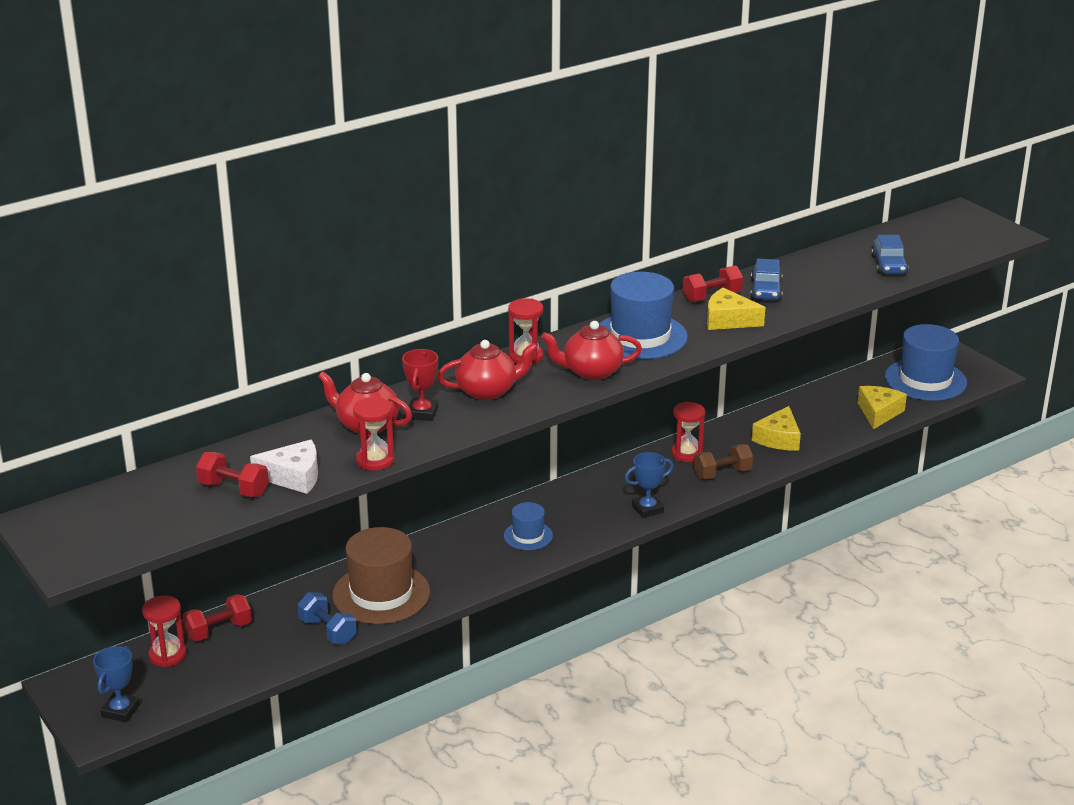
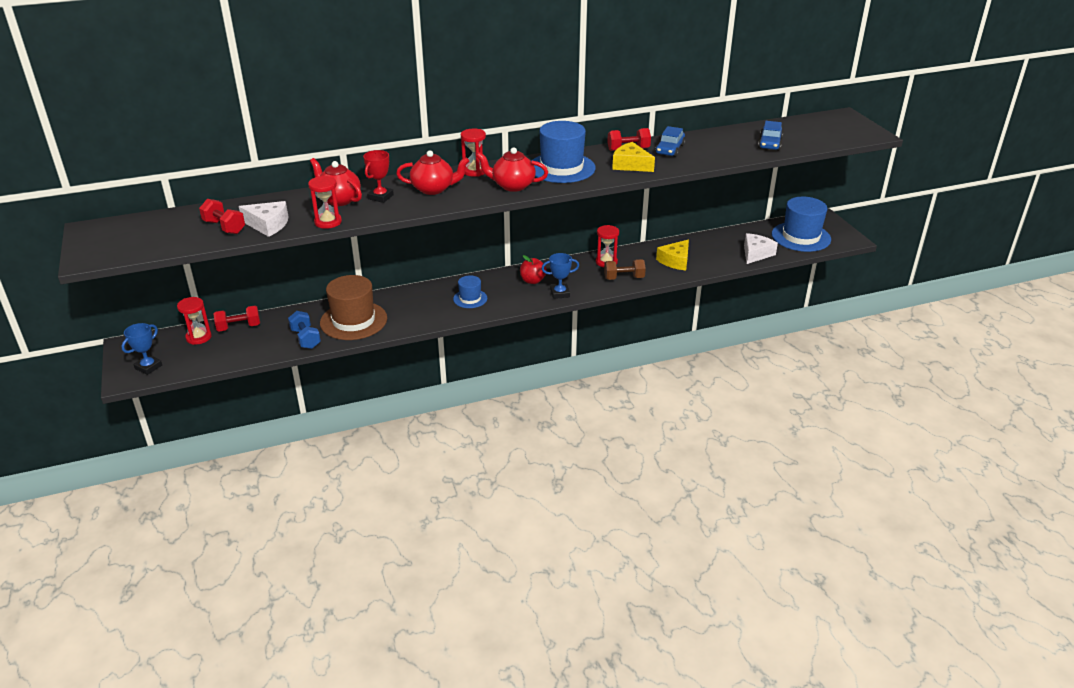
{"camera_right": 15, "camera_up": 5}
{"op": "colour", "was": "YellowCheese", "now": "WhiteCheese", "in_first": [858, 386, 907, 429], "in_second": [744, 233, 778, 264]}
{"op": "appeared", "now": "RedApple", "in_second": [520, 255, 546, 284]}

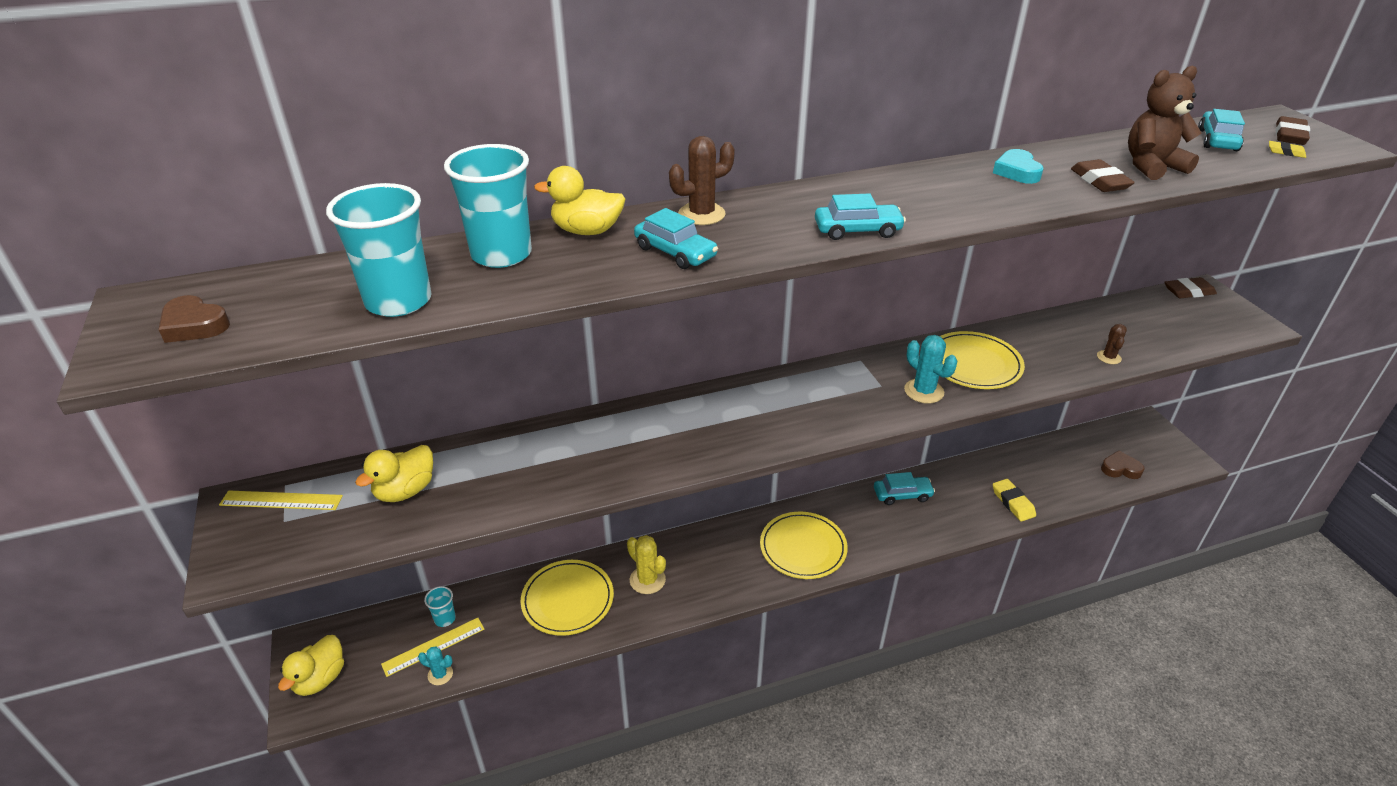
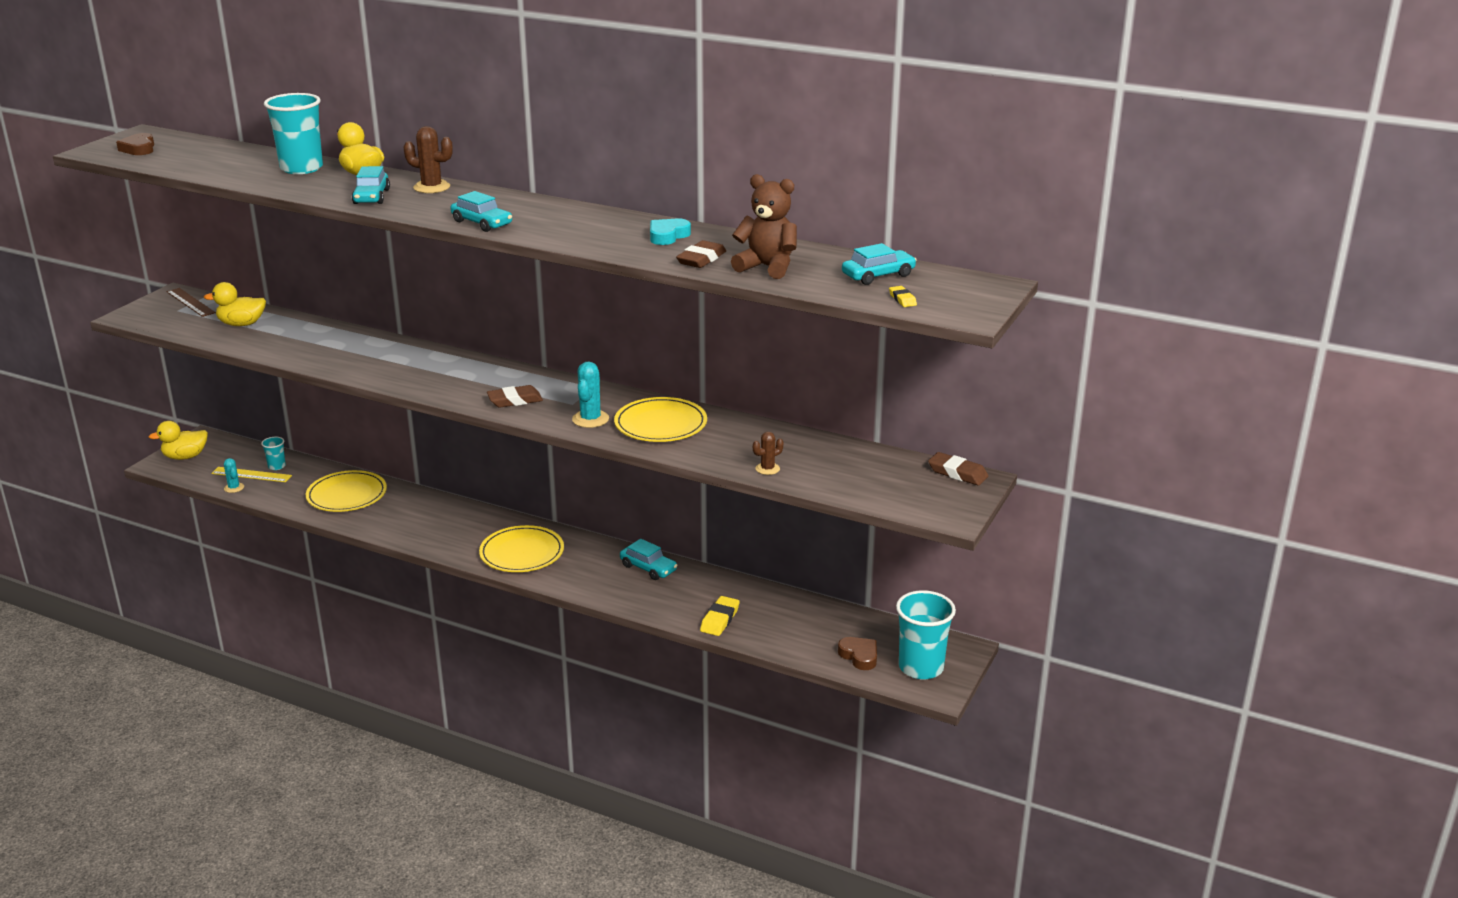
{"camera_right": 45, "camera_up": -10}
{"op": "relocated", "was": "BrownEraser", "in_first": [1275, 116, 1310, 145], "in_second": [487, 385, 543, 407]}
{"op": "relocated", "was": "TurquoiseCup", "in_first": [326, 183, 432, 317], "in_second": [896, 590, 956, 679]}
{"op": "colour", "was": "YellowRuler", "now": "BrownRuler", "in_first": [219, 491, 343, 510], "in_second": [167, 288, 216, 317]}
{"op": "missing", "was": "YellowCactus", "in_first": [627, 535, 666, 594]}

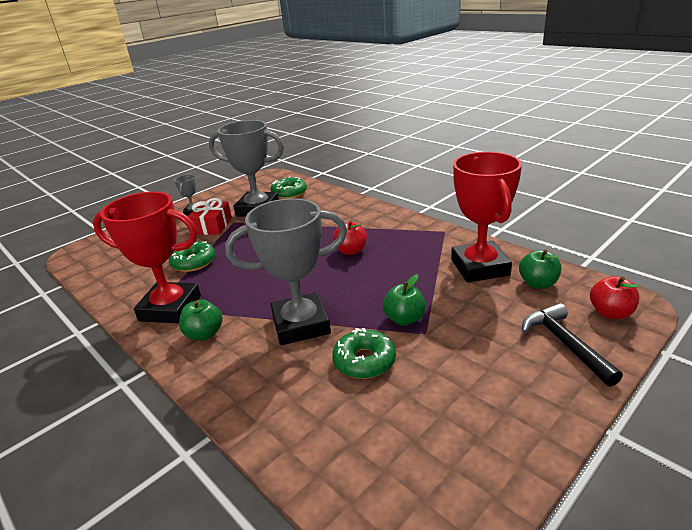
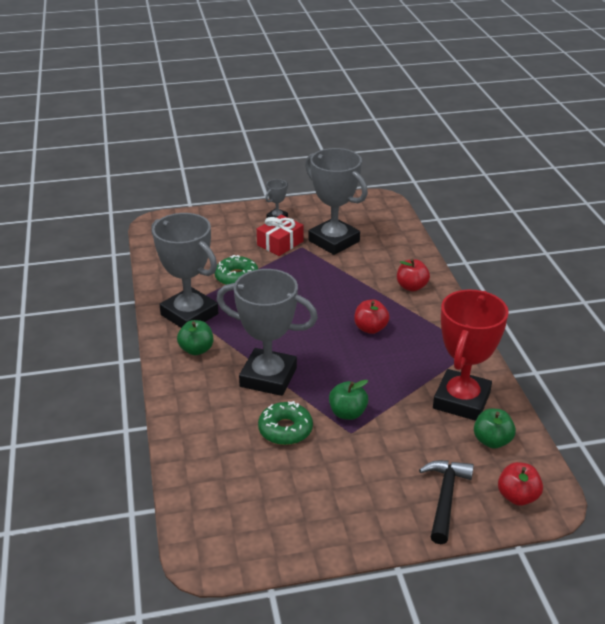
{"camera_right": 30, "camera_up": 5}
{"op": "missing", "was": "GreenDonut", "in_first": [270, 176, 307, 199]}
{"op": "colour", "was": "RedTrophy", "now": "GreyTrophy", "in_first": [93, 192, 201, 323], "in_second": [151, 213, 218, 328]}
{"op": "appeared", "now": "RedApple", "in_second": [397, 259, 430, 292]}

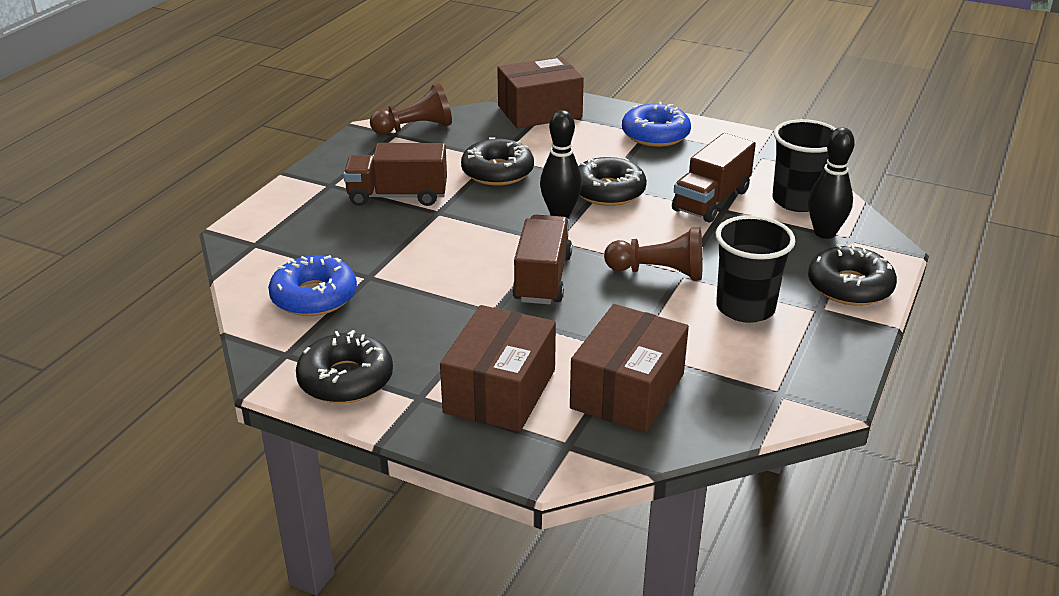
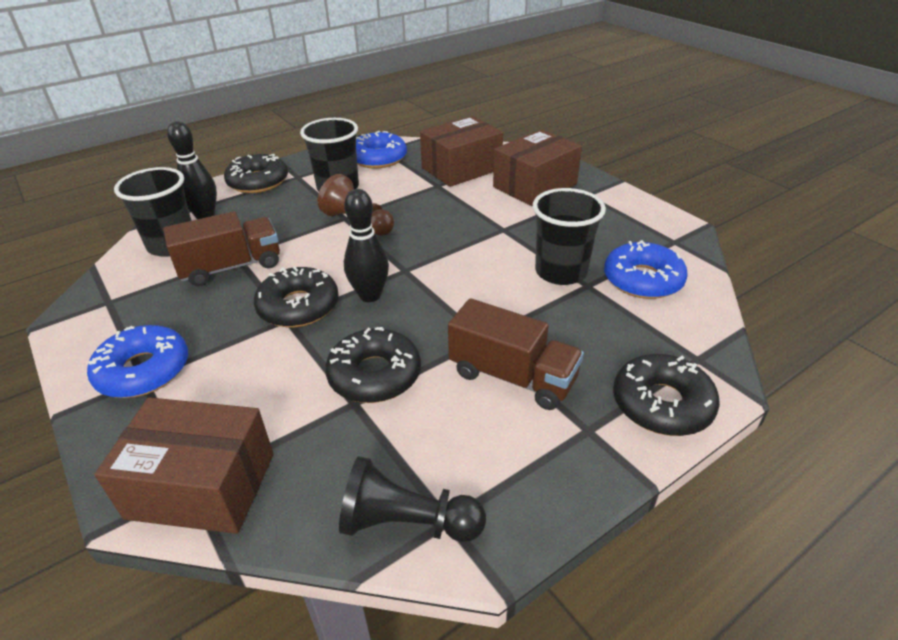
{"camera_right": -150, "camera_up": 5}
{"op": "colour", "was": "BrownPawn", "now": "BlackPawn", "in_first": [370, 83, 452, 135], "in_second": [339, 456, 486, 542]}
{"op": "missing", "was": "BrownTruck", "in_first": [512, 215, 572, 304]}
{"op": "relocated", "was": "BlackDonut", "in_first": [296, 330, 393, 404], "in_second": [613, 354, 720, 436]}
{"op": "appeared", "now": "BlueDonut", "in_second": [356, 131, 407, 169]}
{"op": "appeared", "now": "BlackCup", "in_second": [533, 188, 606, 285]}

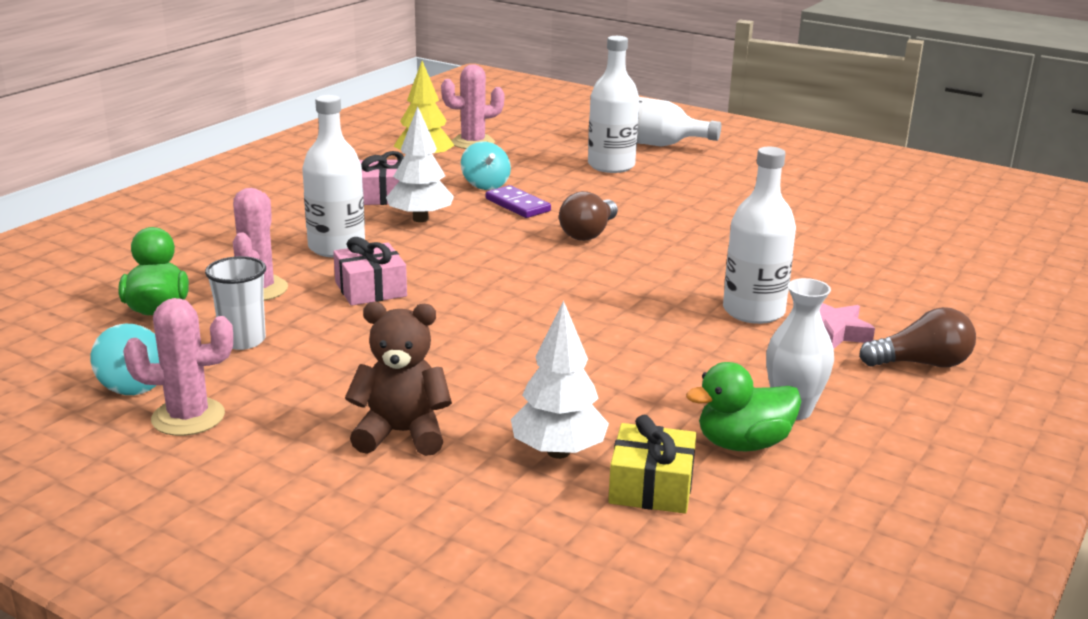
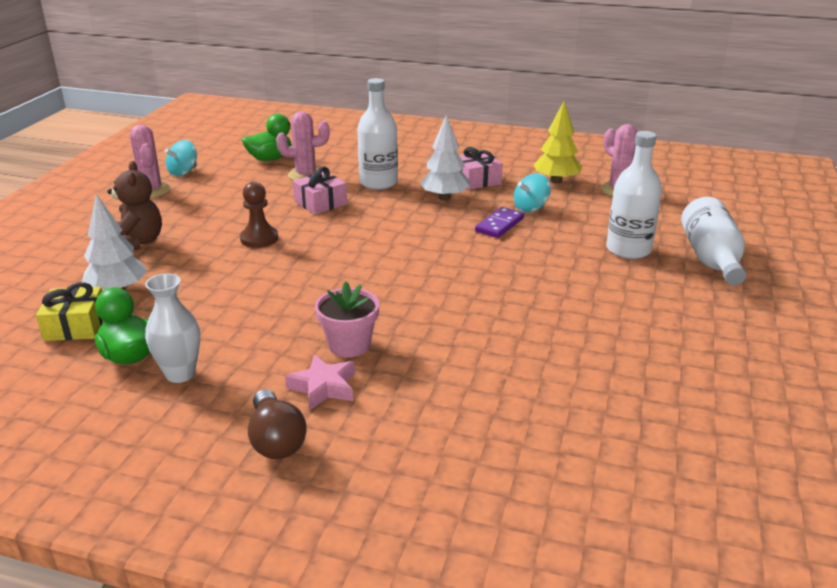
{"camera_right": 75, "camera_up": 5}
{"op": "exchanged", "was": "WhiteBottle", "now": "PinkFlowerPot", "in_first": [723, 147, 796, 324], "in_second": [315, 281, 379, 358]}
{"op": "missing", "was": "BrownLightBulb", "in_first": [559, 191, 618, 241]}
{"op": "missing", "was": "WhiteCup", "in_first": [205, 256, 266, 350]}
{"op": "appeared", "now": "BrownPawn", "in_second": [240, 182, 278, 248]}

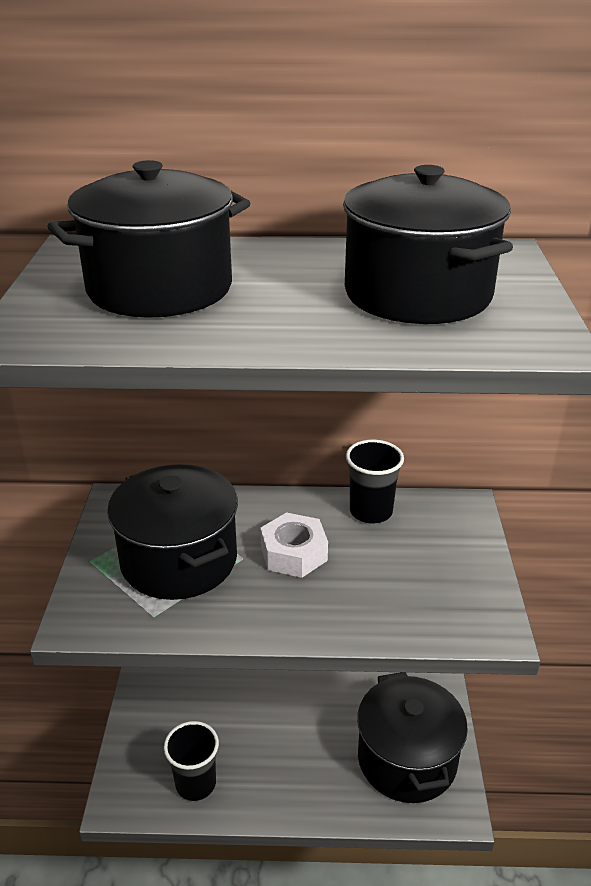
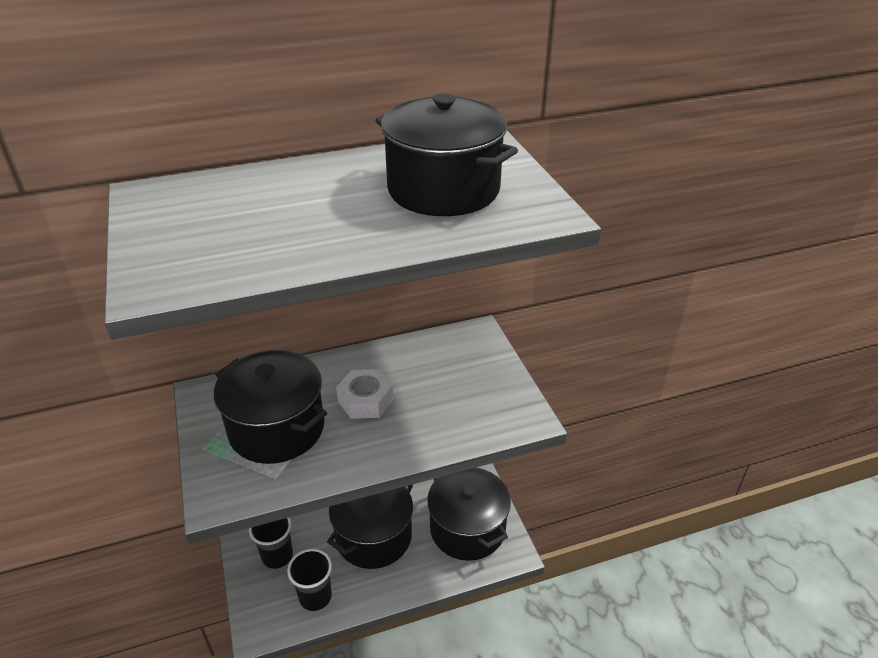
{"camera_right": -20, "camera_up": 5}
{"op": "relocated", "was": "BlackPot", "in_first": [47, 160, 250, 318], "in_second": [327, 484, 413, 569]}
{"op": "relocated", "was": "BlackCup", "in_first": [346, 440, 404, 524], "in_second": [249, 517, 293, 569]}

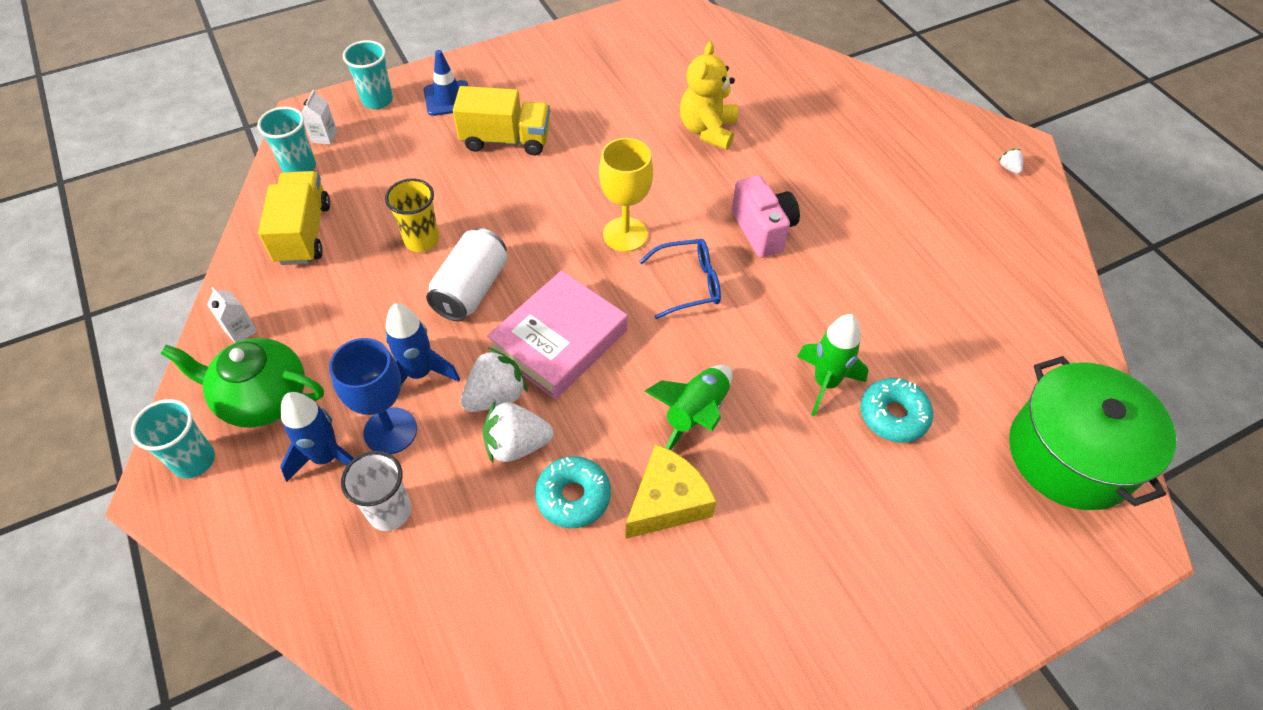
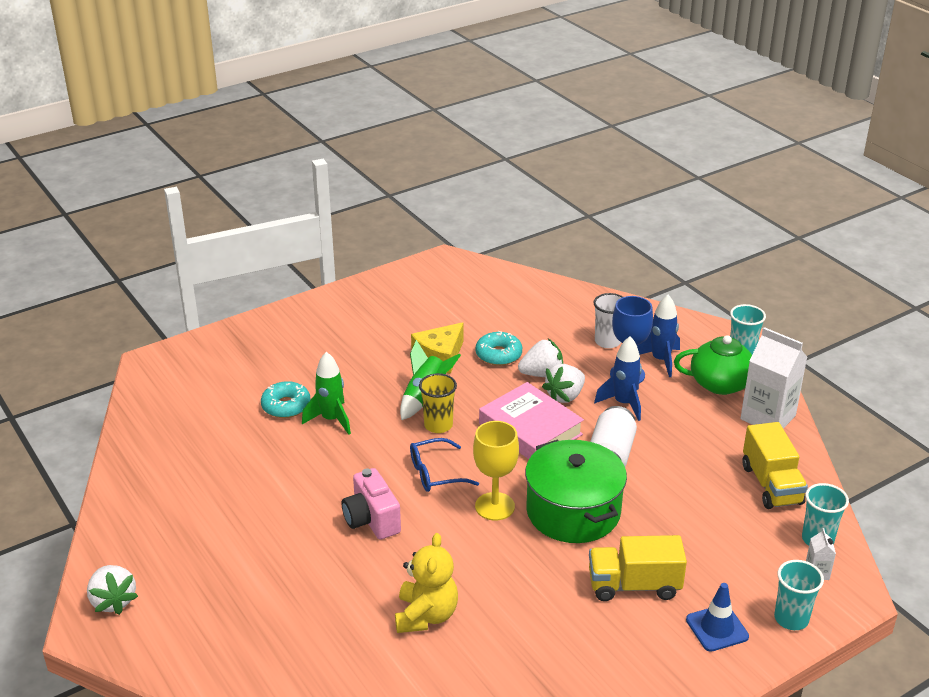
{"camera_right": 175, "camera_up": -20}
{"op": "size", "was": "WhiteStrawberry", "in_first": [998, 149, 1023, 174], "in_second": [87, 565, 138, 615], "ratio": 2.12}
{"op": "relocated", "was": "YellowCup", "in_first": [385, 178, 439, 252], "in_second": [419, 373, 457, 433]}
{"op": "spun", "was": "PinkBook", "in_first": [487, 270, 627, 399], "in_second": [479, 382, 584, 459], "clockwise": -75}
{"op": "size", "was": "WhiteCarton", "in_first": [207, 287, 258, 343], "in_second": [740, 327, 807, 428], "ratio": 2.27}
{"op": "relocated", "was": "GreenPot", "in_first": [1009, 356, 1176, 510], "in_second": [525, 440, 627, 543]}

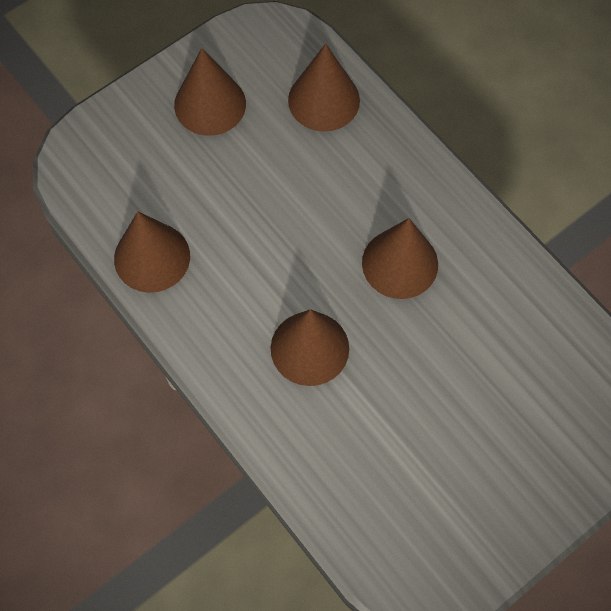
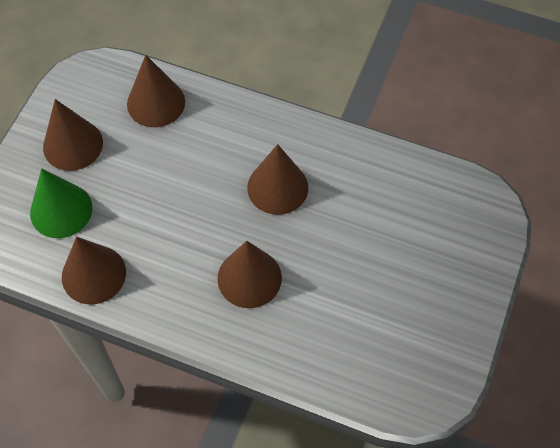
{"camera_right": -30, "camera_up": -5}
{"op": "appeared", "now": "GreenCone", "in_second": [30, 168, 92, 238]}

